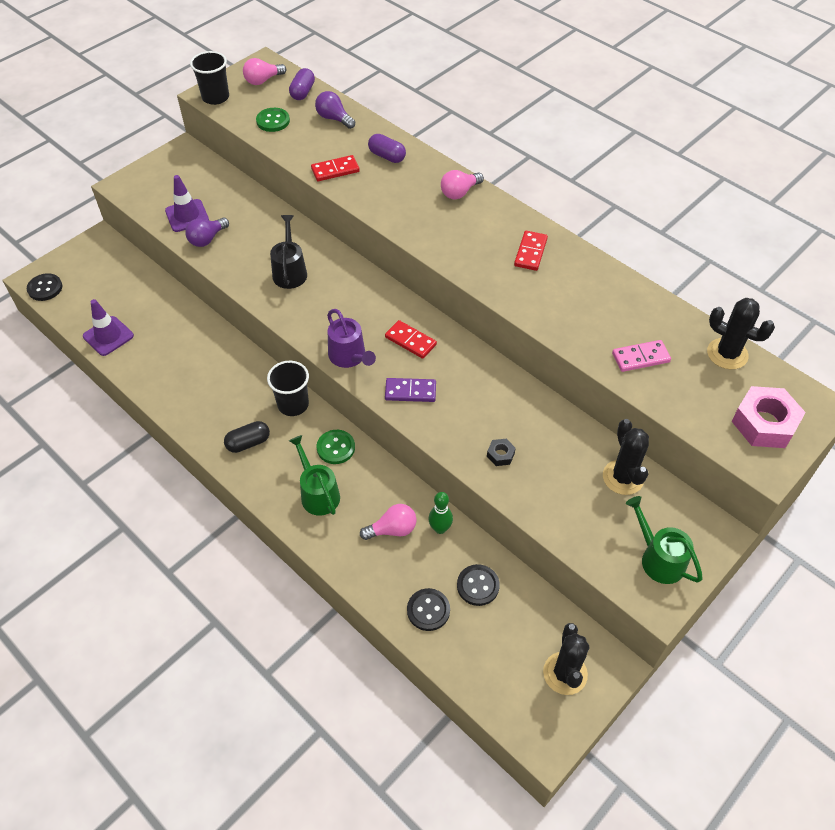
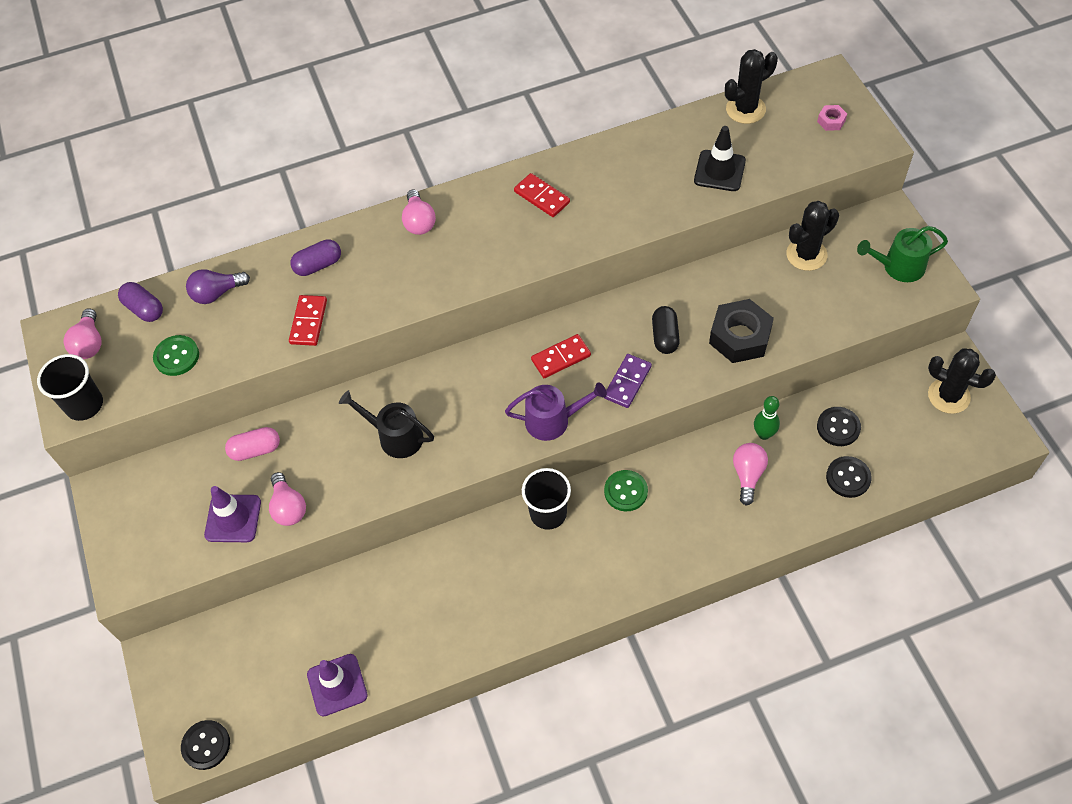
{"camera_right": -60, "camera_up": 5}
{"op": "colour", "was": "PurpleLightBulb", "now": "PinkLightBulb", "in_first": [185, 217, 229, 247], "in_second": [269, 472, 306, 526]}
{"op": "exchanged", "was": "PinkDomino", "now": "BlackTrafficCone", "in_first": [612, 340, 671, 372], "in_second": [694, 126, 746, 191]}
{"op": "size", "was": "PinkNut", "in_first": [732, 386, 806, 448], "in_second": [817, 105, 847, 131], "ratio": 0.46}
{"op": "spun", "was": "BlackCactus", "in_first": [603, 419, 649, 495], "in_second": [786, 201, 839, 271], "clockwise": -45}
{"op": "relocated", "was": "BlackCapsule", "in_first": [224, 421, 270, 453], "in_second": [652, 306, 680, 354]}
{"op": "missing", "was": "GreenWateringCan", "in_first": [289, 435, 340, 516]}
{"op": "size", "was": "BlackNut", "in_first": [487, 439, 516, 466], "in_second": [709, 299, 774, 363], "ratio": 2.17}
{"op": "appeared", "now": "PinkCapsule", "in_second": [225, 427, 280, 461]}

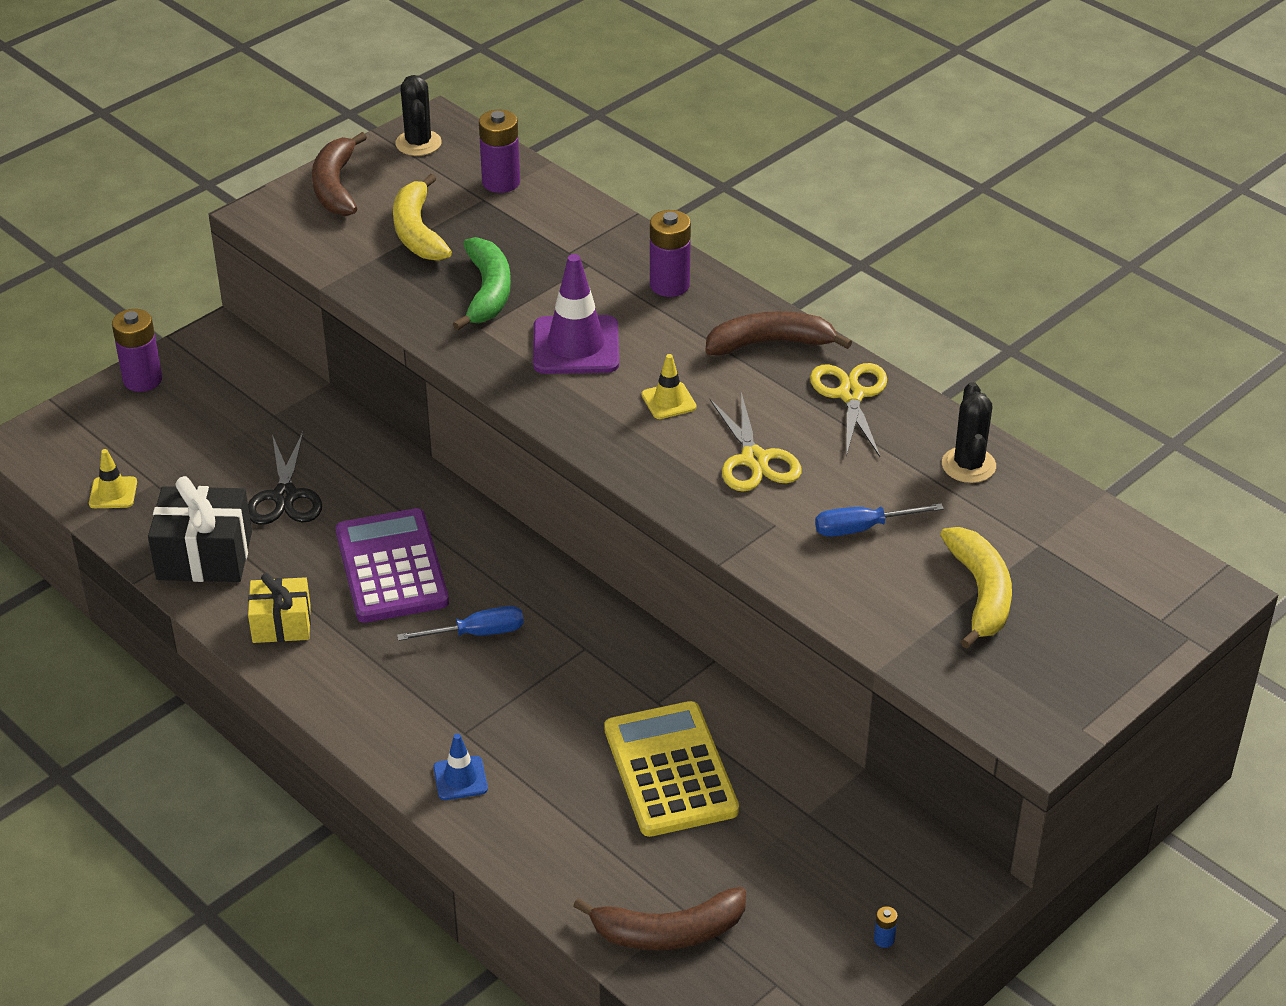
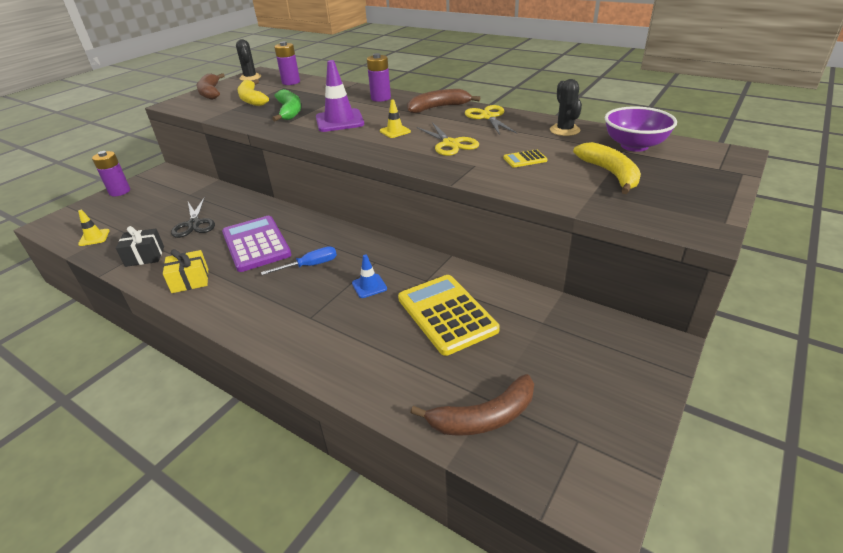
{"camera_right": -10, "camera_up": -5}
{"op": "size", "was": "BlackGift", "in_first": [148, 476, 252, 582], "in_second": [116, 226, 164, 267], "ratio": 0.65}
{"op": "exchanged", "was": "BlueScrewdriver", "now": "YellowCalculator", "in_first": [815, 503, 944, 537], "in_second": [504, 149, 548, 168]}
{"op": "relocated", "was": "BlueTrafficCone", "in_first": [433, 734, 488, 800], "in_second": [352, 254, 387, 298]}
{"op": "missing", "was": "BlueBattery", "in_first": [874, 906, 898, 948]}
{"op": "appeared", "now": "PurpleBowl", "in_second": [605, 106, 677, 152]}

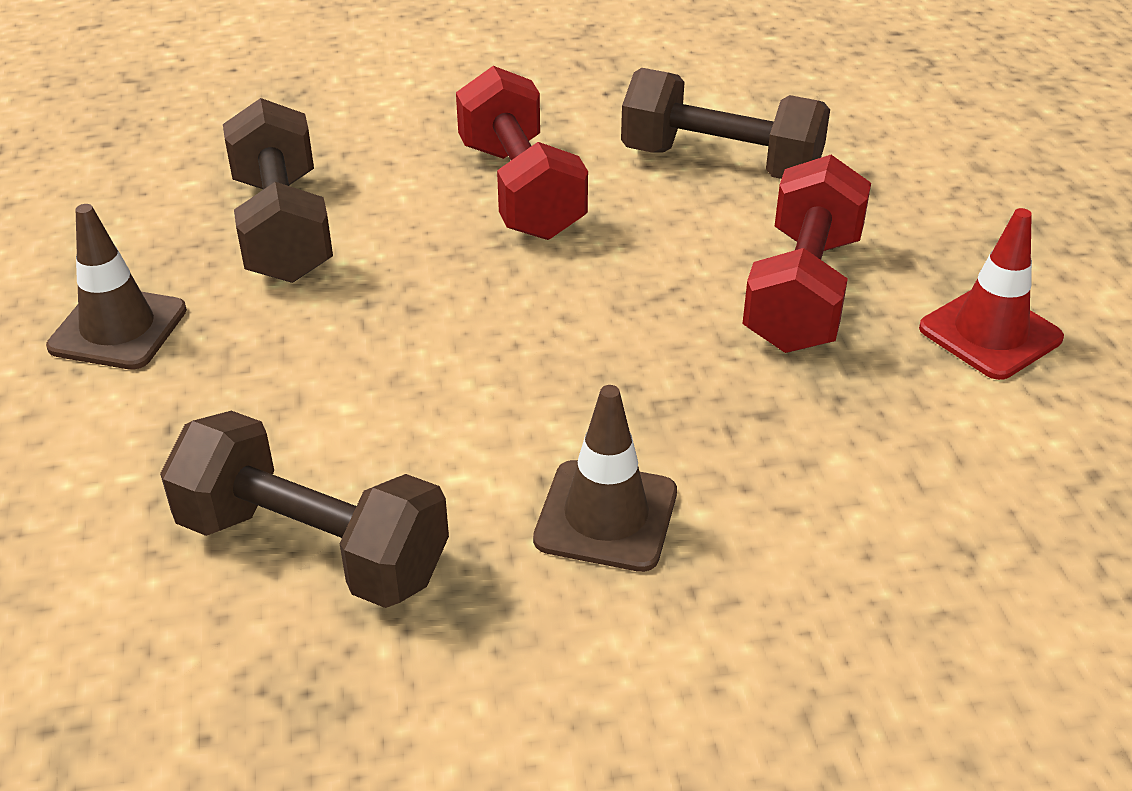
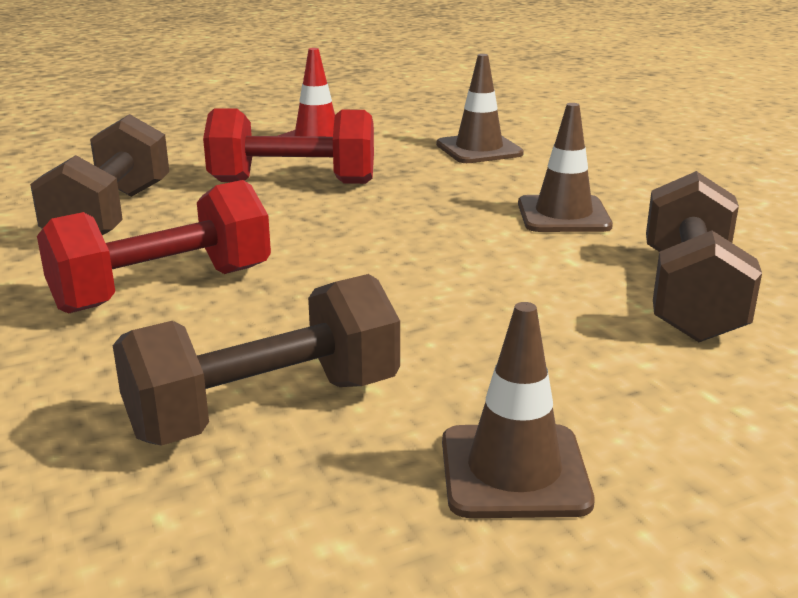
{"camera_right": -105, "camera_up": -15}
{"op": "appeared", "now": "BrownTrafficCone", "in_second": [436, 54, 524, 163]}

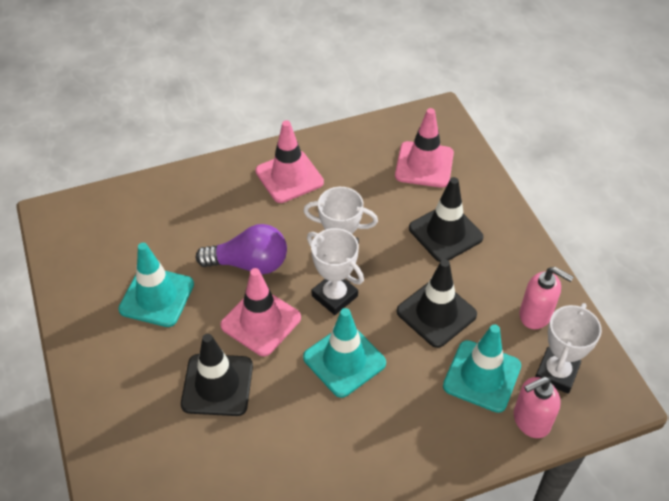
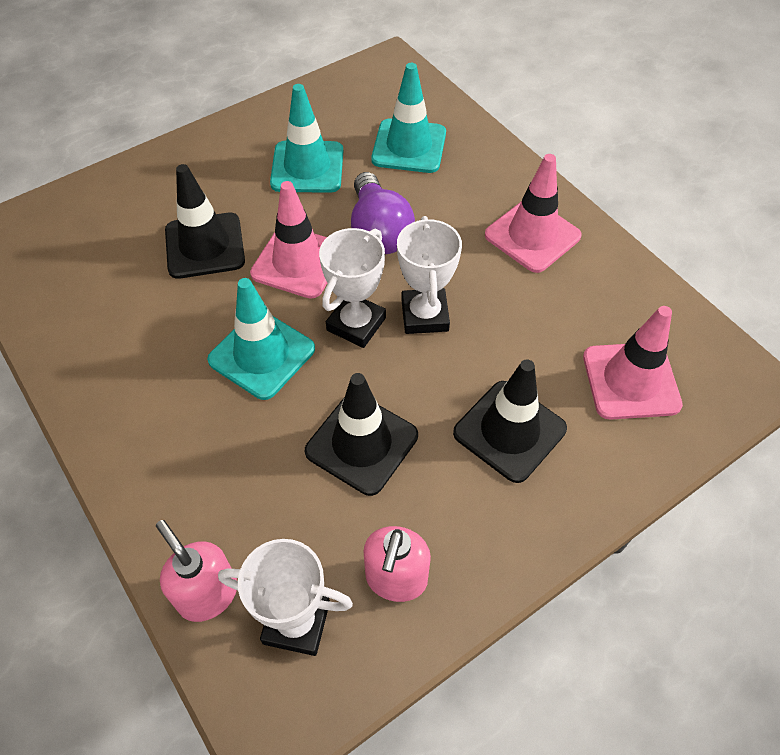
{"camera_right": 75, "camera_up": 5}
{"op": "relocated", "was": "TurquoiseTrafficCone", "in_first": [443, 324, 521, 413], "in_second": [371, 63, 446, 173]}

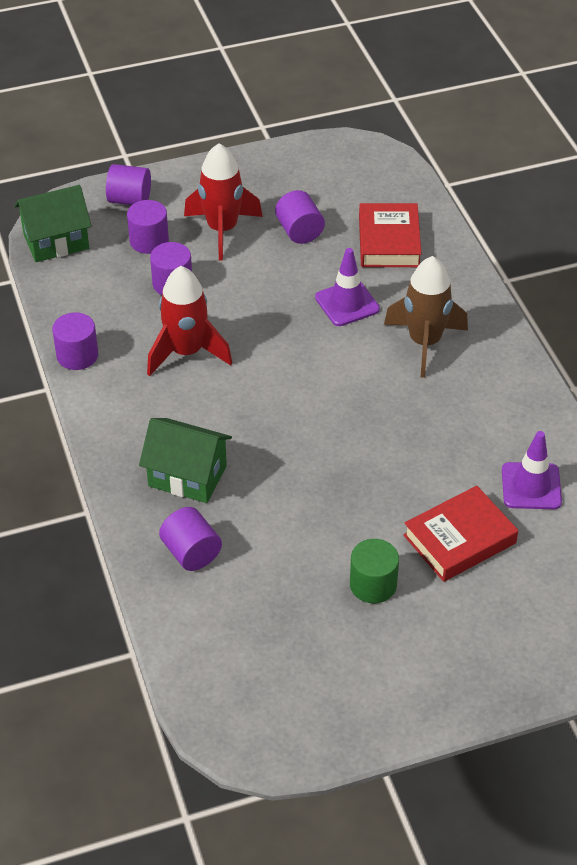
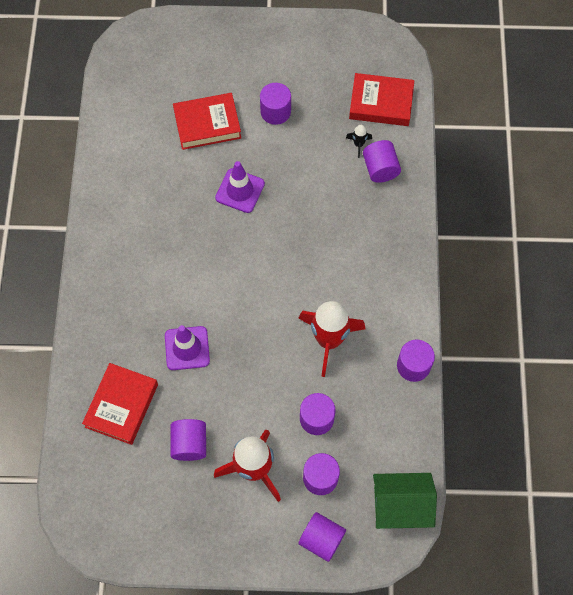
{"camera_right": -160, "camera_up": 20}
{"op": "missing", "was": "BrownRocket", "in_first": [384, 256, 468, 378]}
{"op": "missing", "was": "GreenHouse", "in_first": [139, 418, 232, 503]}
{"op": "relocated", "was": "PurpleTrafficCone", "in_first": [502, 431, 562, 509], "in_second": [215, 161, 265, 213]}
{"op": "colour", "was": "GreenCylinder", "now": "PurpleCylinder", "in_first": [350, 539, 399, 603], "in_second": [260, 83, 291, 125]}
{"op": "appeared", "now": "RedBook", "in_second": [349, 73, 414, 126]}
{"op": "appeared", "now": "BlackRocket", "in_second": [346, 125, 372, 158]}

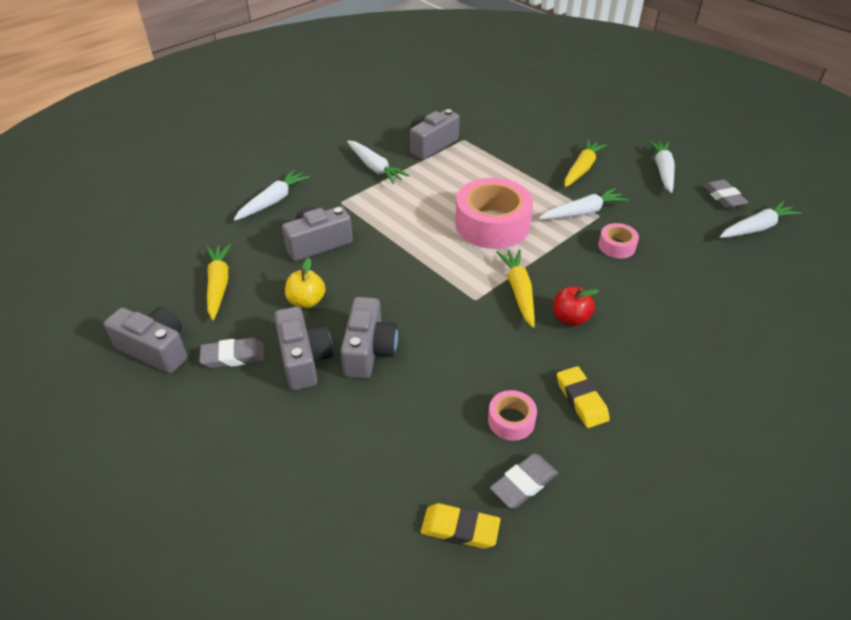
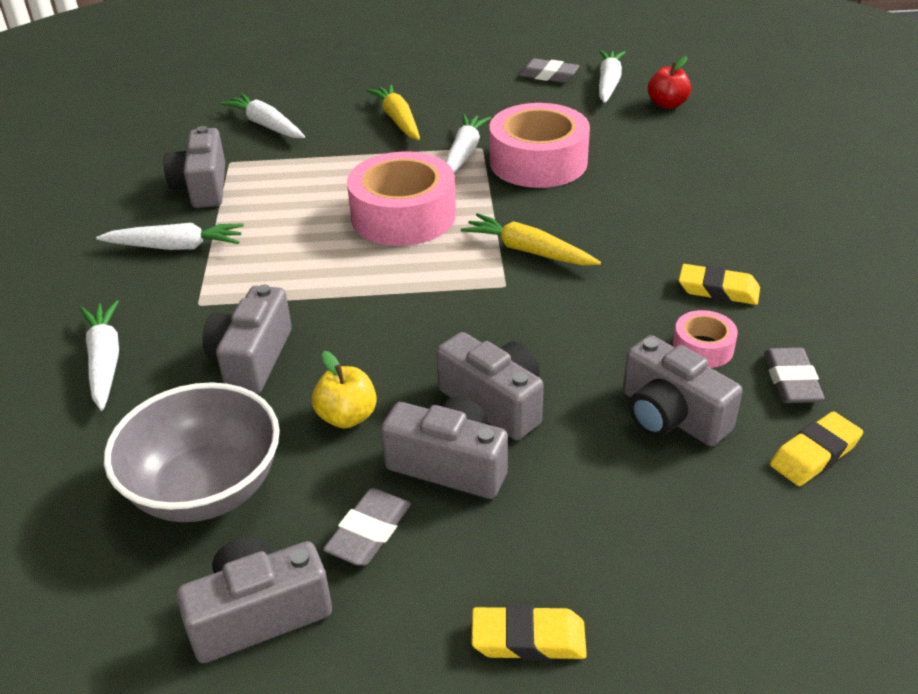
{"camera_right": -50, "camera_up": -5}
{"op": "relocated", "was": "WhiteCarrot", "in_first": [648, 140, 675, 193], "in_second": [220, 93, 305, 138]}
{"op": "size", "was": "PinkTape", "in_first": [598, 223, 639, 259], "in_second": [490, 103, 590, 188], "ratio": 2.11}
{"op": "exchanged", "was": "YellowCarrot", "now": "GreyBowl", "in_first": [206, 243, 231, 320], "in_second": [104, 382, 280, 522]}
{"op": "relocated", "was": "RedApple", "in_first": [553, 286, 599, 326], "in_second": [648, 56, 691, 109]}
{"op": "appeared", "now": "GreyCamera", "in_second": [623, 335, 742, 446]}
{"op": "appeared", "now": "YellowEraser", "in_second": [471, 605, 587, 661]}

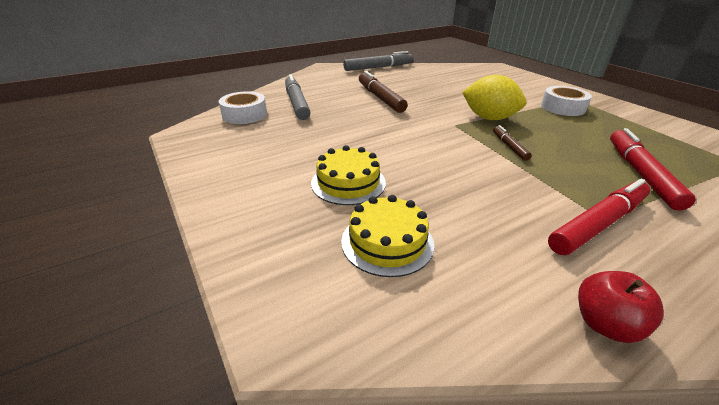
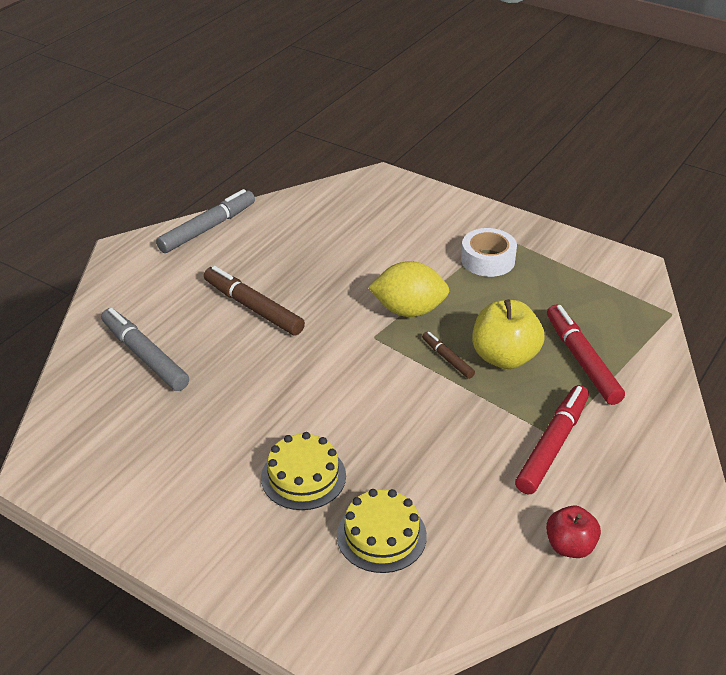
{"camera_right": -25, "camera_up": 5}
{"op": "missing", "was": "WhiteTape", "in_first": [219, 91, 267, 124]}
{"op": "appeared", "now": "YellowApple", "in_second": [472, 299, 545, 369]}

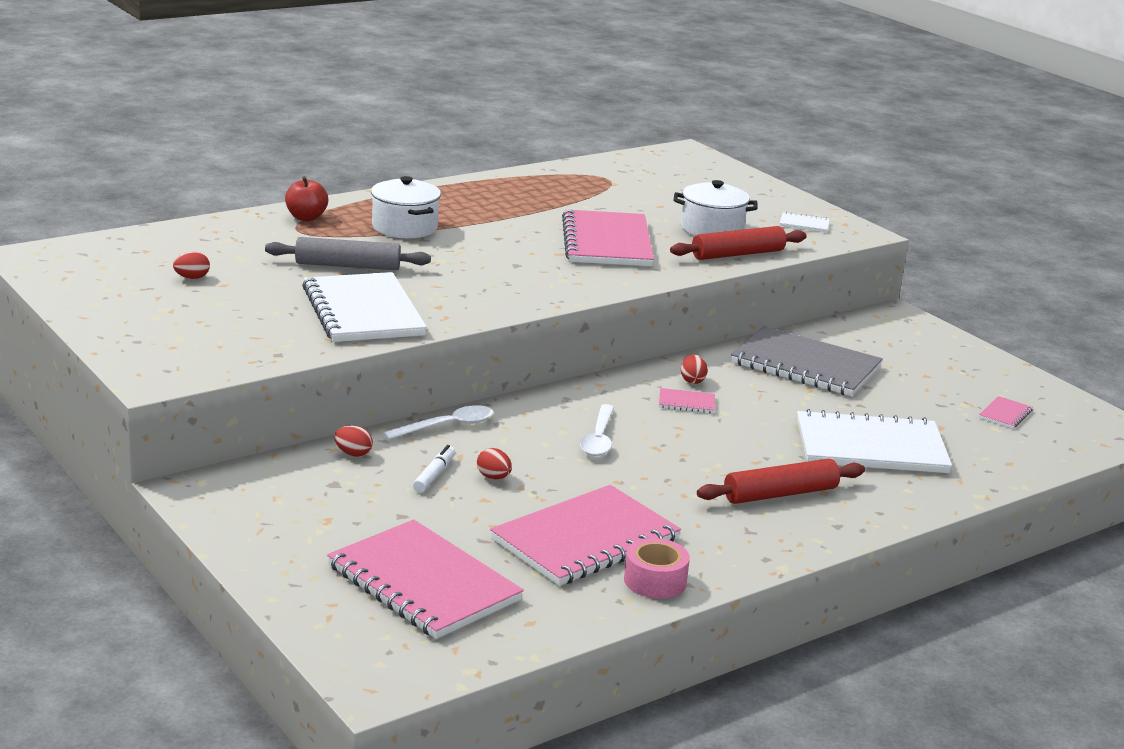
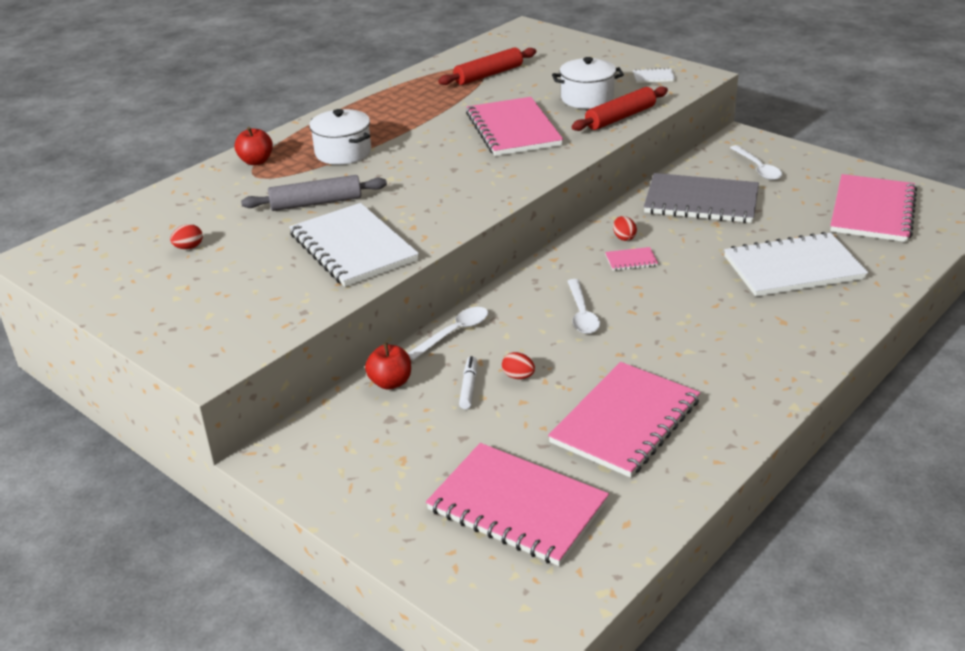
{"camera_right": -10, "camera_up": 10}
{"op": "size", "was": "PinkNotebook", "in_first": [979, 396, 1033, 429], "in_second": [830, 174, 917, 242], "ratio": 2.47}
{"op": "exchanged", "was": "RedEgg", "now": "RedApple", "in_first": [334, 426, 373, 457], "in_second": [365, 342, 411, 390]}
{"op": "relocated", "was": "RedRollingPin", "in_first": [697, 459, 865, 504], "in_second": [438, 47, 536, 85]}
{"op": "missing", "was": "PinkTape", "in_first": [624, 538, 690, 599]}
{"op": "appeared", "now": "WhiteSpoon", "in_second": [730, 145, 782, 180]}

